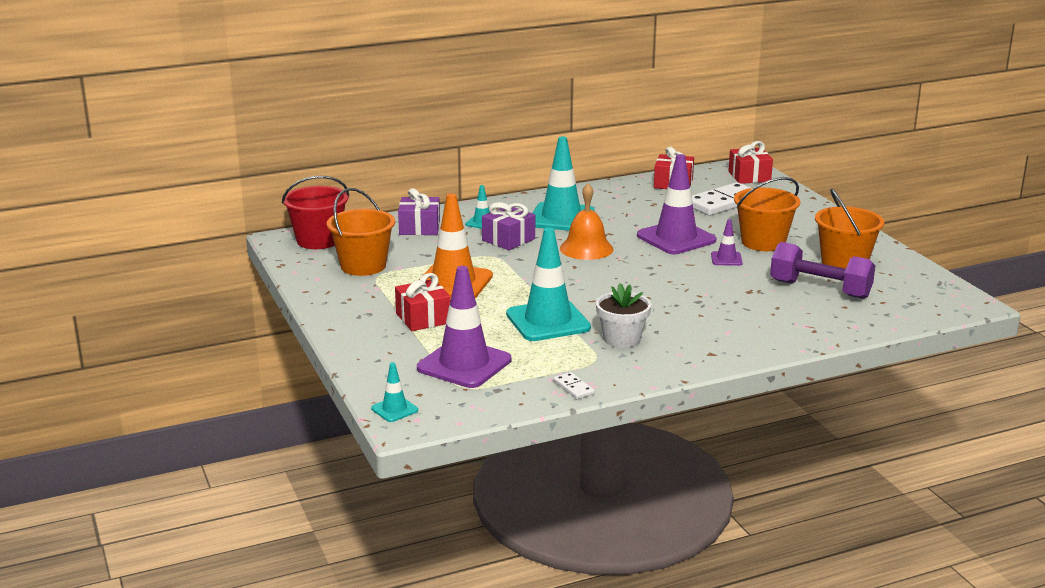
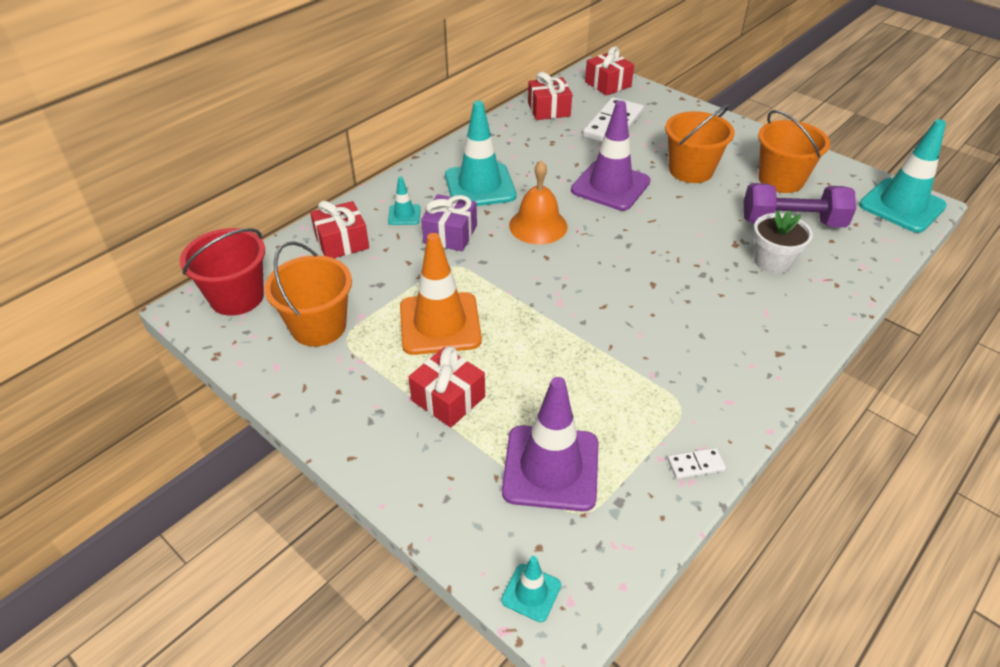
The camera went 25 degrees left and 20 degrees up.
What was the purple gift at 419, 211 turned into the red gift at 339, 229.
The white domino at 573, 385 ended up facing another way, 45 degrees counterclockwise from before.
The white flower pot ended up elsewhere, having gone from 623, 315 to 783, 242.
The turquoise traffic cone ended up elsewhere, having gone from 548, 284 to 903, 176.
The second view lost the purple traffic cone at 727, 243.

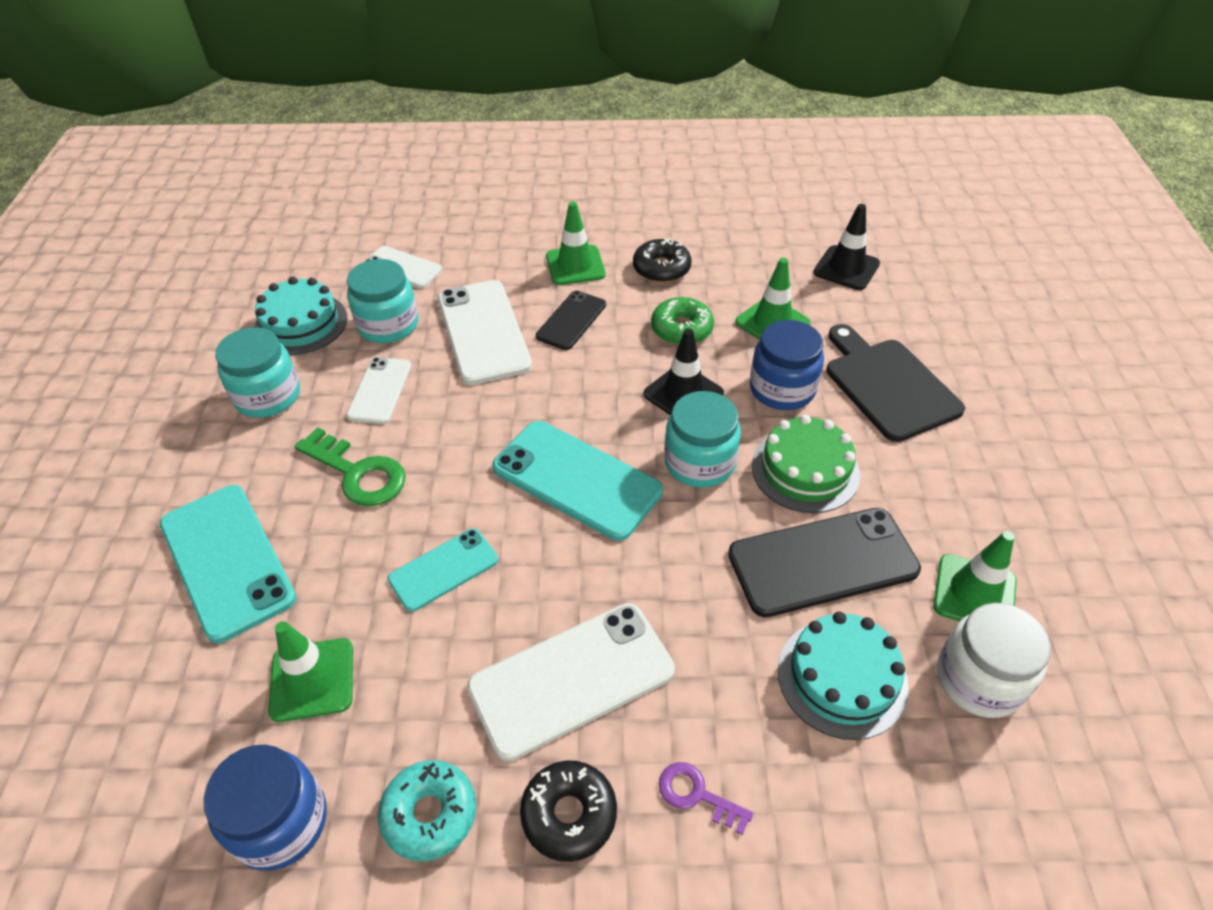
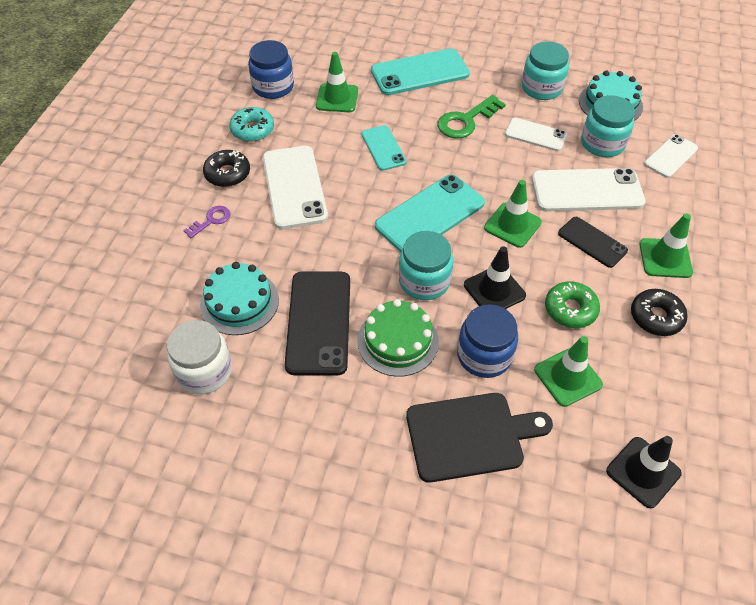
The camera went 105 degrees right and 5 degrees up.
The green traffic cone ended up elsewhere, having gone from 975, 576 to 513, 214.

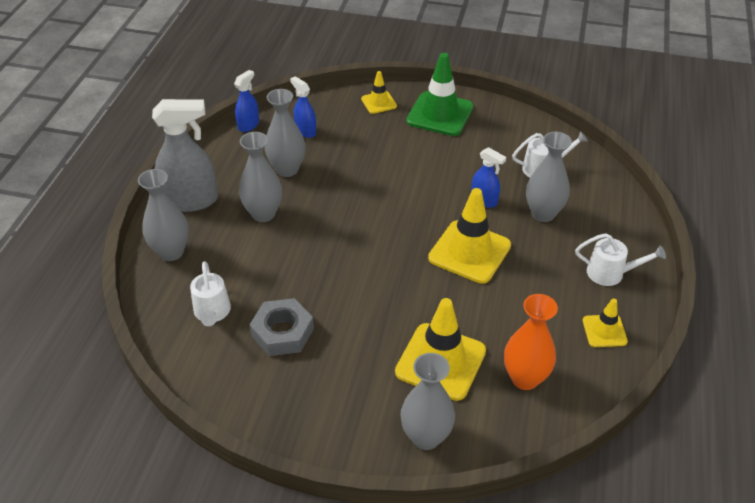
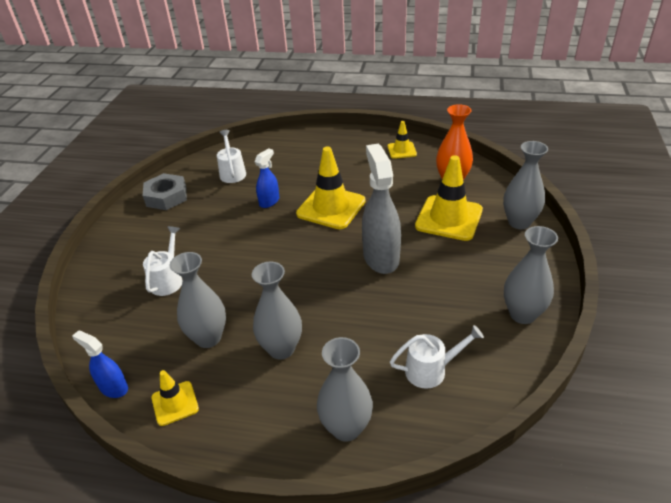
The camera went 90 degrees left and 5 degrees down.
The grey nut ended up elsewhere, having gone from 282, 327 to 165, 191.
The white watering can ended up elsewhere, having gone from 620, 259 to 163, 261.
The yellow traffic cone ended up elsewhere, having gone from 379, 92 to 175, 398.
The grey spray bottle ended up elsewhere, having gone from 185, 155 to 381, 208.
The grey vase ended up elsewhere, having gone from 549, 177 to 531, 275.
The second view lost the blue spray bottle at 303, 107.
The second view lost the green traffic cone at 440, 94.

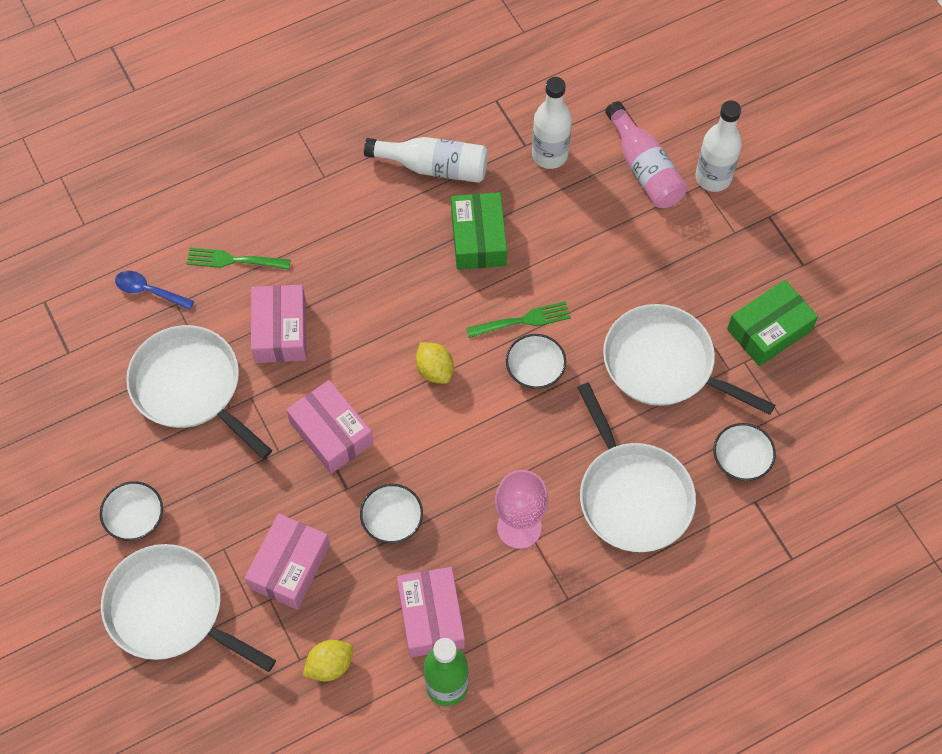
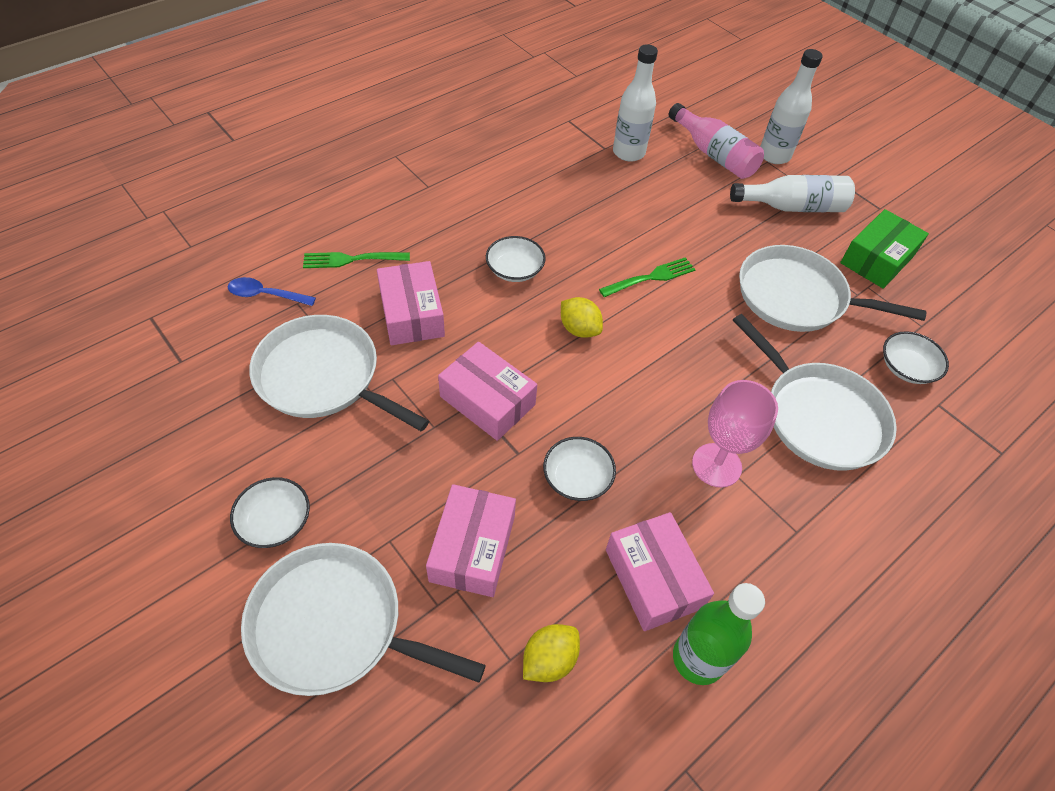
The camera went 15 degrees left and 10 degrees down.
The white bowl ended up elsewhere, having gone from 536, 361 to 516, 259.
The white bottle ended up elsewhere, having gone from 426, 160 to 792, 193.
The second view lost the green box at 479, 231.

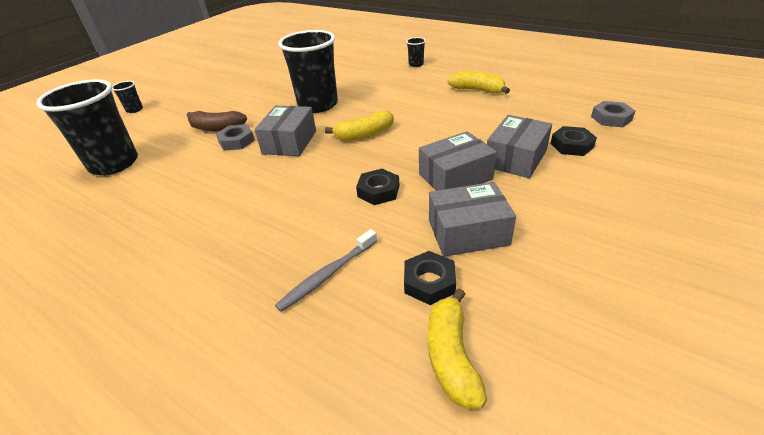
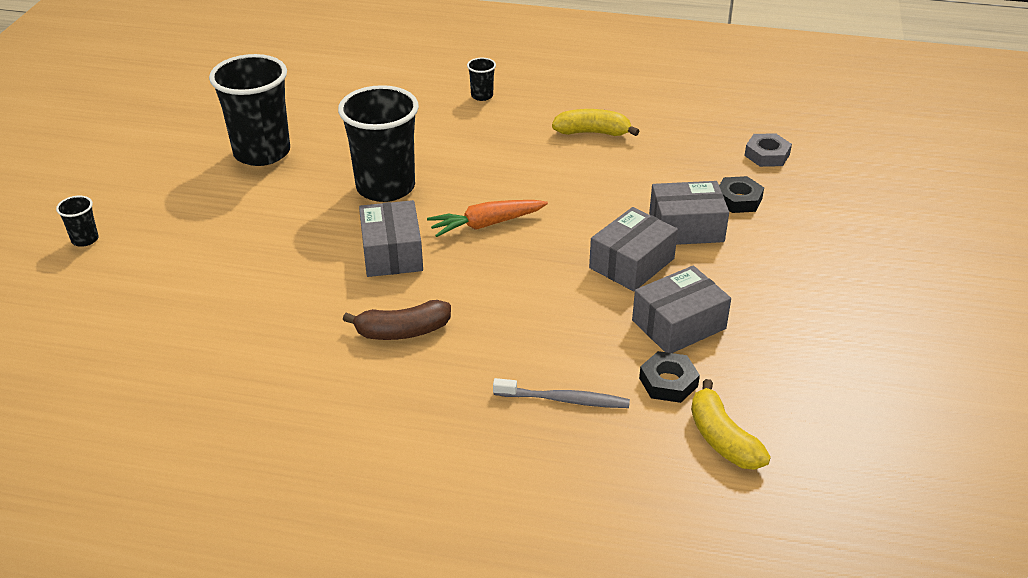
The camera went 25 degrees left and 0 degrees up.
The black cup ended up elsewhere, having gone from 87, 127 to 249, 110.
The brown banana ended up elsewhere, having gone from 217, 121 to 397, 320.
Where the yellow banana stood at 359, 125, the orange carrot came to stand at 487, 218.
The grey toothbrush at 326, 270 ended up facing another way, 105 degrees counterclockwise from before.
The grey box at 519, 146 ended up facing another way, 75 degrees clockwise from before.
The second view lost the grey nut at 235, 137.
The second view lost the black nut at 377, 187.

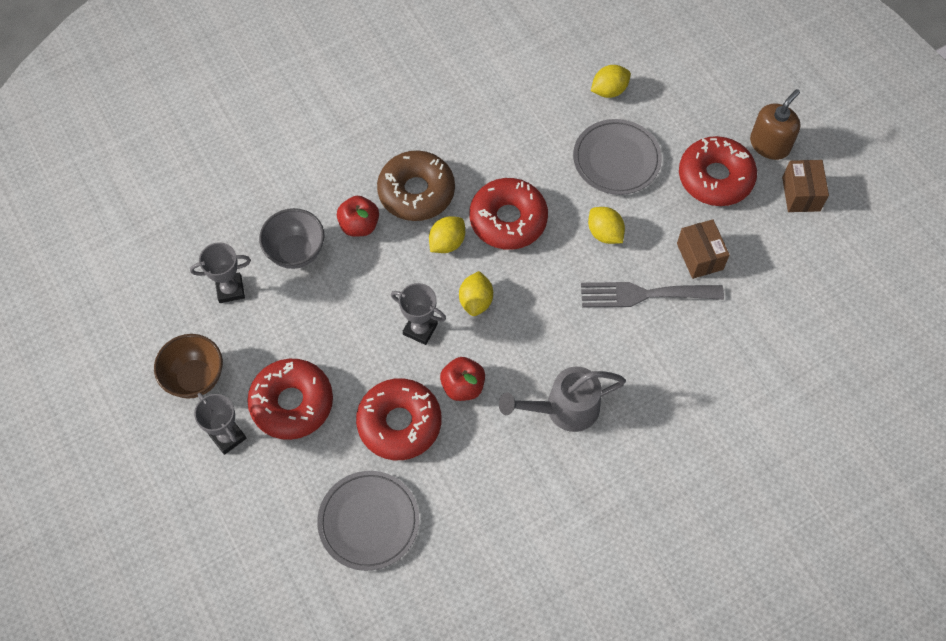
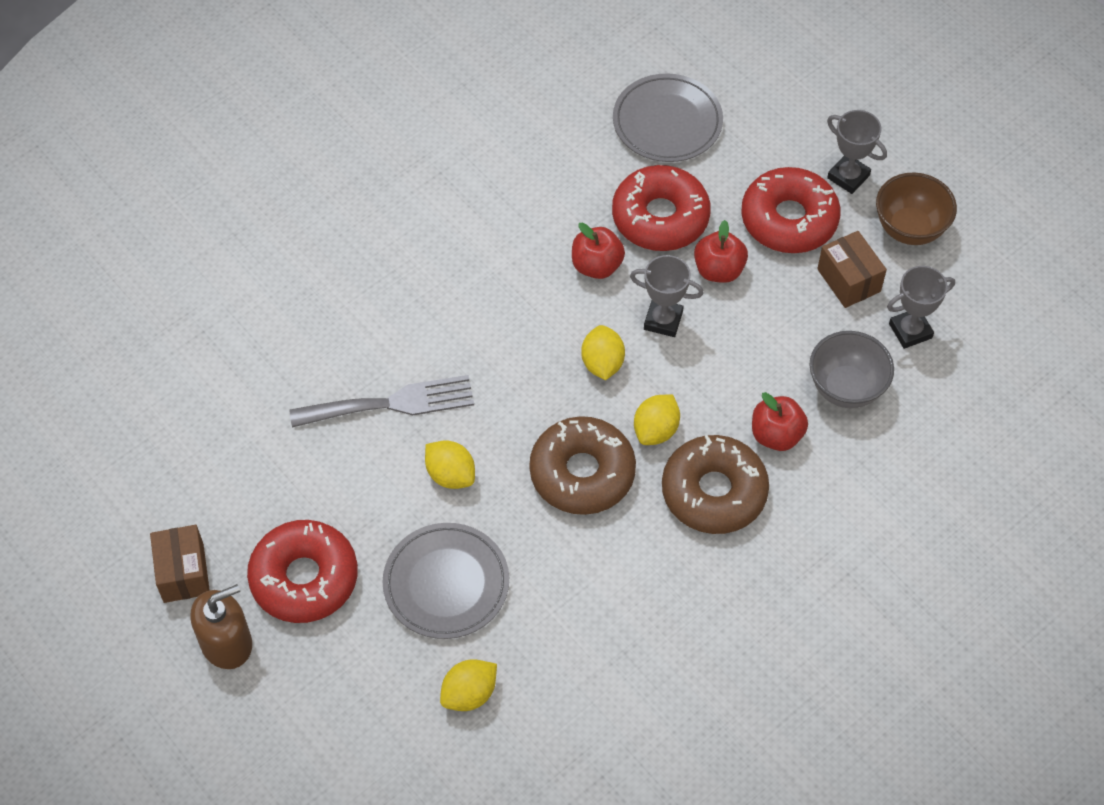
The camera went 170 degrees right and 5 degrees down.
The brown soap dispenser at 775, 124 ended up facing another way, 150 degrees counterclockwise from before.
What was the red donut at 508, 214 turned into the brown donut at 582, 465.
The second view gained the red apple at 721, 251.
The brown box ended up elsewhere, having gone from 703, 249 to 852, 269.
The second view lost the grey watering can at 562, 399.

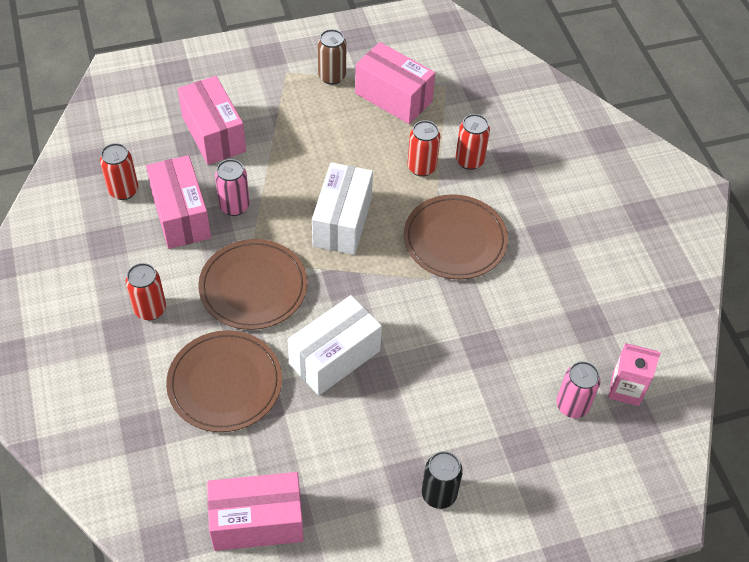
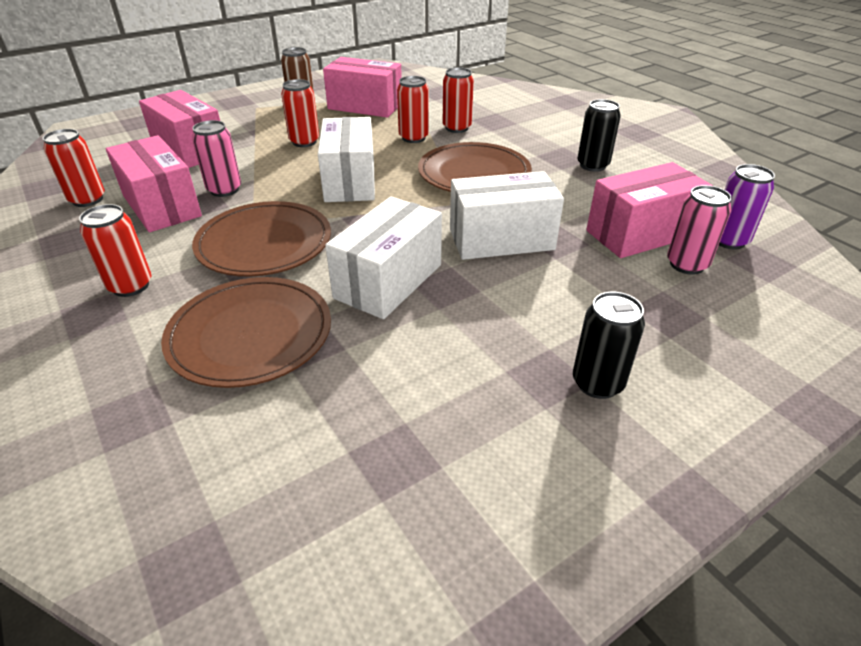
The camera went 15 degrees left and 15 degrees down.
The second view gained the red can at 300, 113.
The second view gained the white box at 507, 215.
The second view gained the black can at 599, 135.
The pink box ended up elsewhere, having gone from 255, 511 to 649, 210.
Where the pink carton stood at 634, 374, the purple can came to stand at 747, 207.

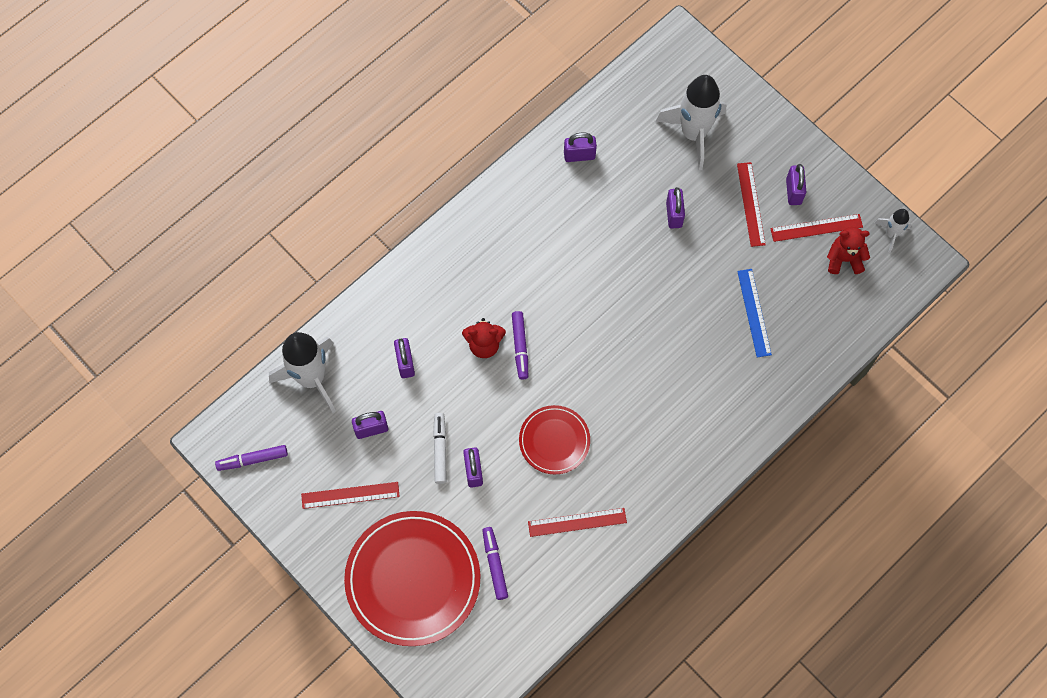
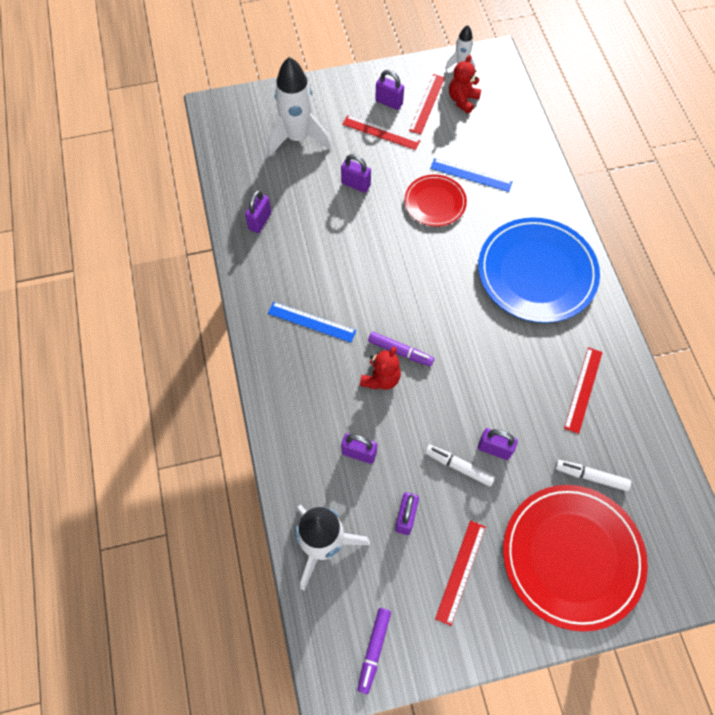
The camera went 60 degrees left and 5 degrees down.
The second view gained the blue ruler at 312, 322.
The red plate ended up elsewhere, having gone from 554, 439 to 435, 201.
The second view gained the blue plate at 539, 270.
What was the purple marker at 495, 563 turned into the white marker at 593, 475.

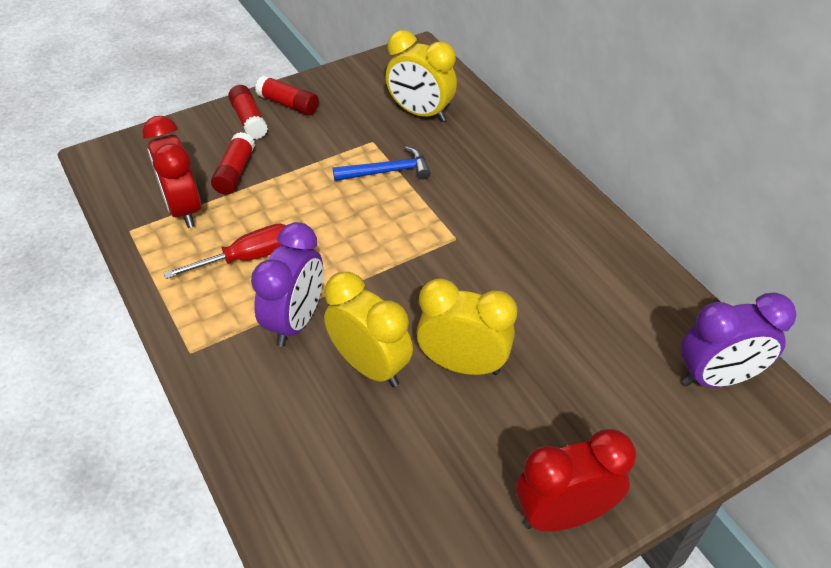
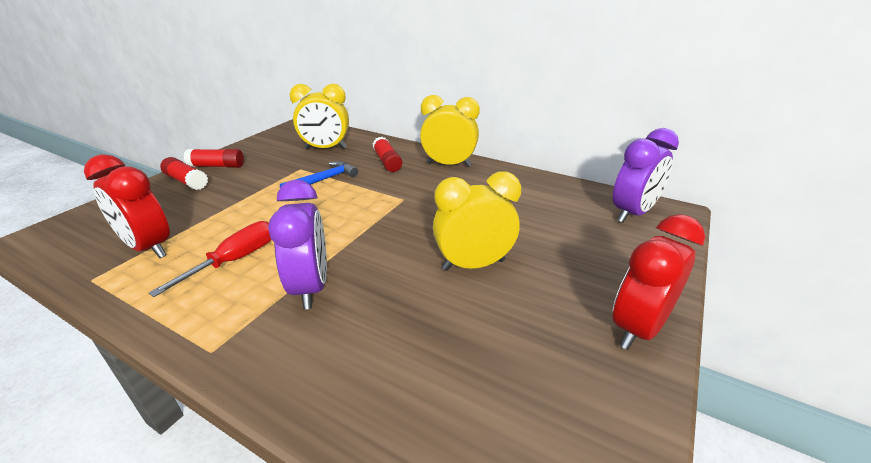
The camera went 30 degrees left and 15 degrees down.
The red glue stick ended up elsewhere, having gone from 233, 163 to 387, 154.
The yellow clock ended up elsewhere, having gone from 368, 329 to 450, 131.

